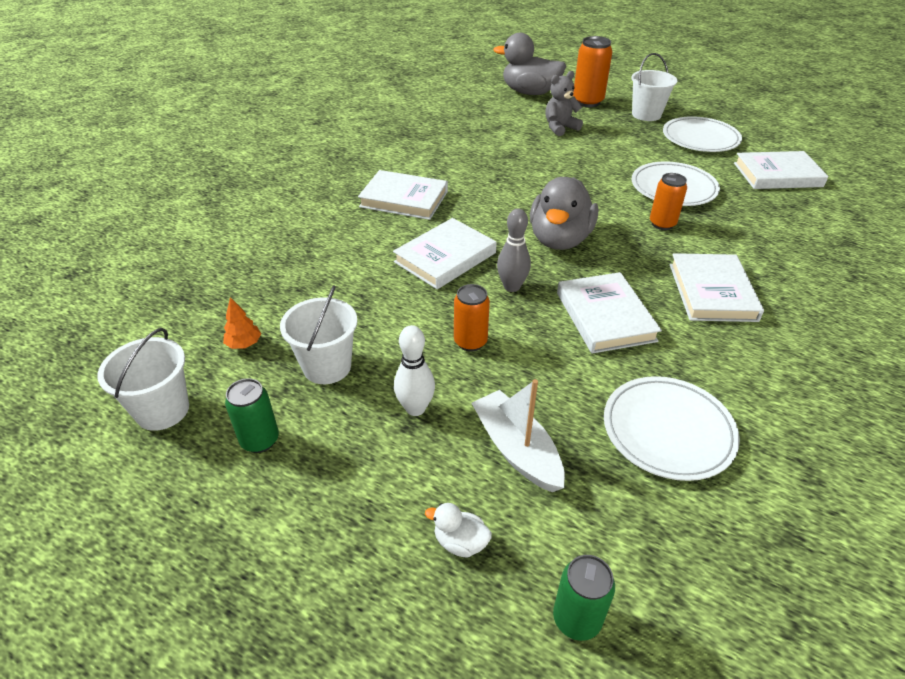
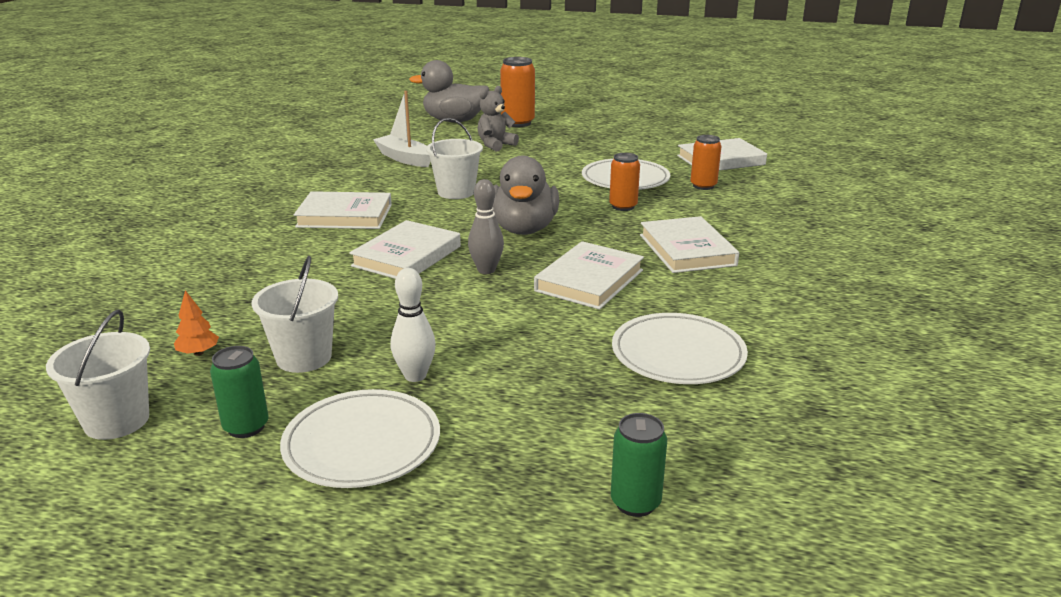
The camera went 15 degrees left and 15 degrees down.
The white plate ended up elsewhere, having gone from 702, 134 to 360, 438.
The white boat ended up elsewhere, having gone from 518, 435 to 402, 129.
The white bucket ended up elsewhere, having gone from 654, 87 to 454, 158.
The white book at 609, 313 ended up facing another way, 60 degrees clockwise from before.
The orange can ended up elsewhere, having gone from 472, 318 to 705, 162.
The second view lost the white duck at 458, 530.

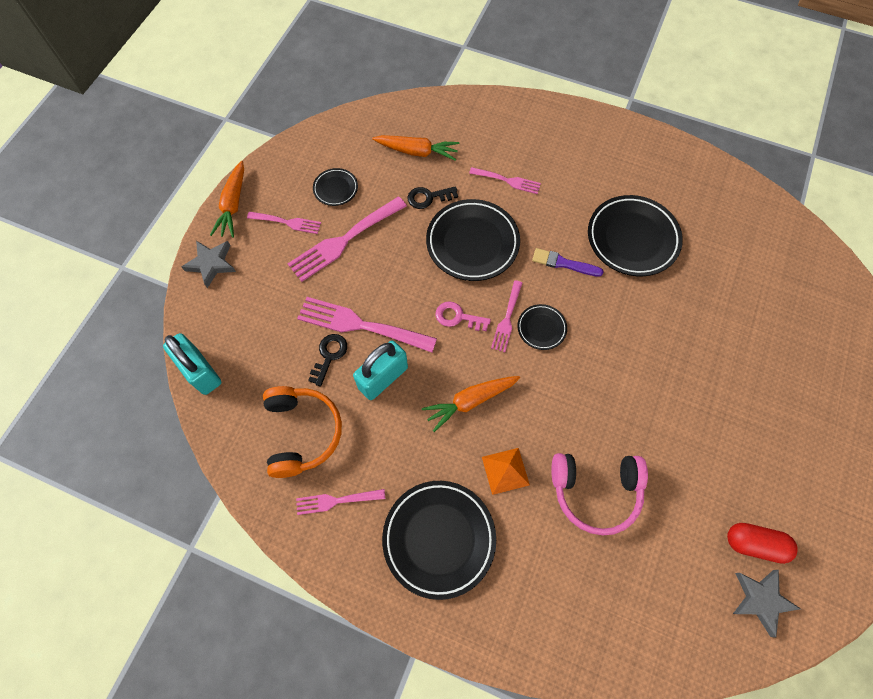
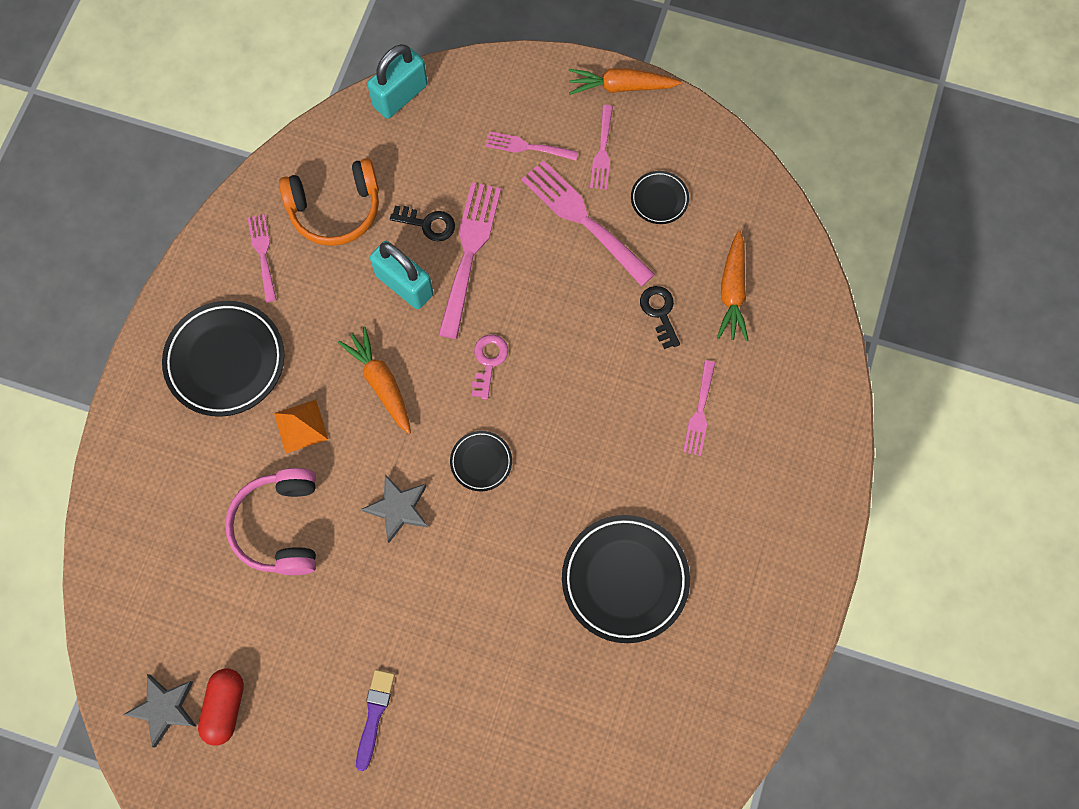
The camera went 85 degrees right and 5 degrees up.
The purple brush ended up elsewhere, having gone from 568, 262 to 375, 720.
The grey star ended up elsewhere, having gone from 209, 264 to 395, 508.
The pink fork ended up elsewhere, having gone from 506, 316 to 531, 146.
The second view lost the black plate at 473, 240.

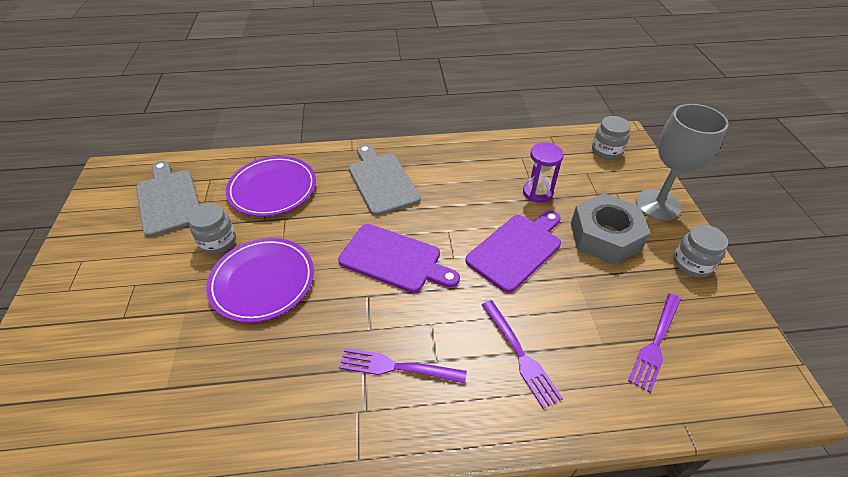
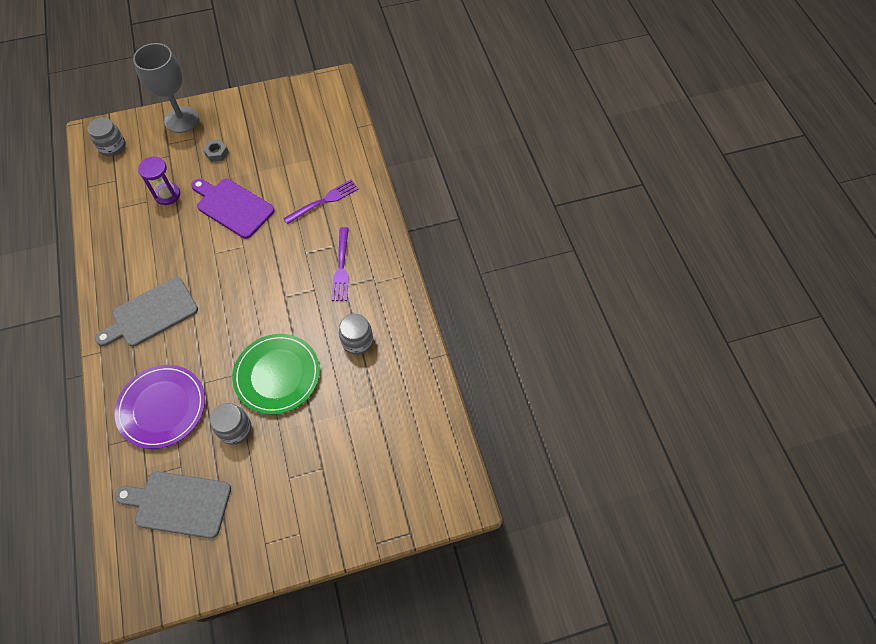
The camera went 100 degrees left and 15 degrees up.
The grey cutting board at 167, 199 ended up facing another way, 45 degrees clockwise from before.
The size of the grey nut at 610, 229 changed by a factor of 0.43.
What was the purple plate at 260, 280 turned into the green plate at 276, 374.
The grey jar ended up elsewhere, having gone from 700, 251 to 356, 334.
The second view lost the purple cutting board at 399, 258.
The second view lost the purple fork at 654, 343.

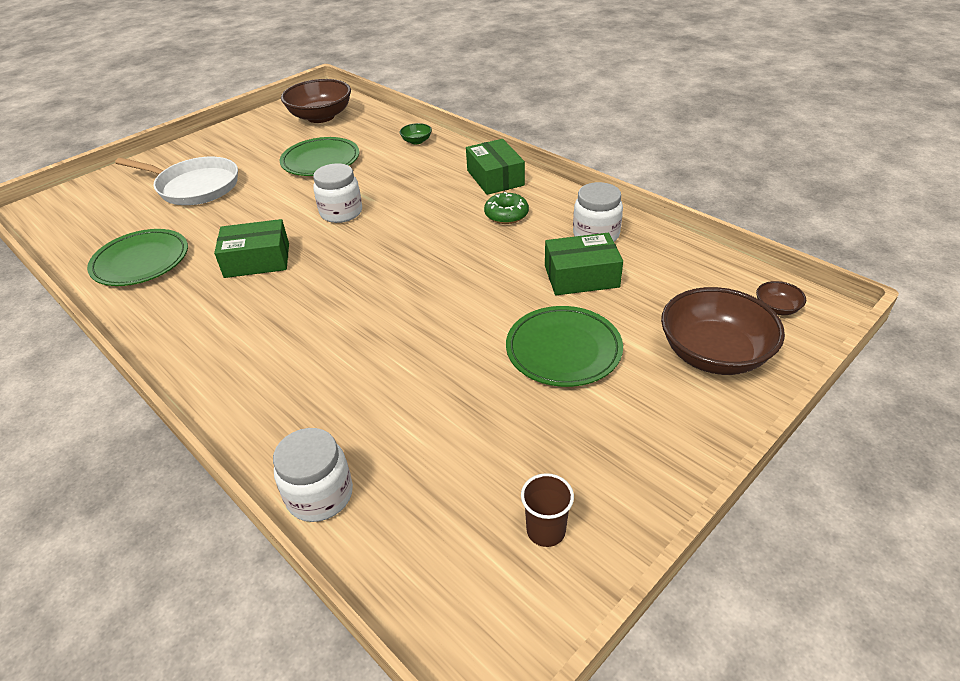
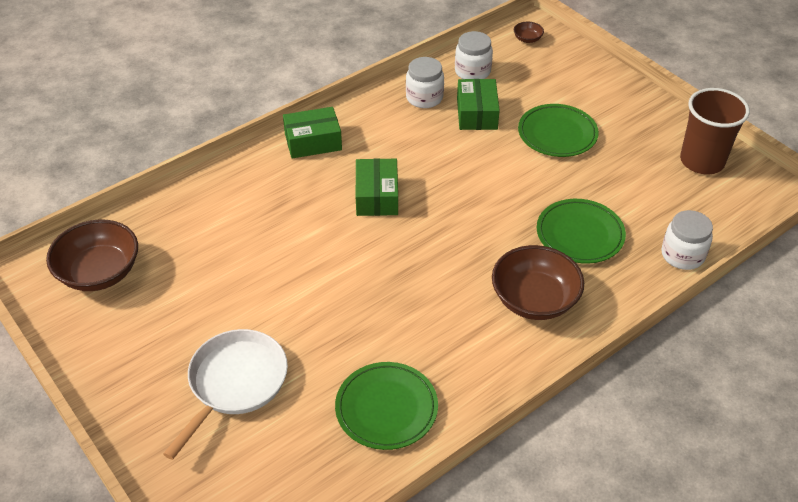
The camera went 85 degrees left and 5 degrees up.
The green box ended up elsewhere, having gone from 251, 248 to 377, 187.
The white jar ended up elsewhere, having gone from 337, 193 to 474, 55.
The brown bowl ended up elsewhere, having gone from 723, 331 to 538, 282.
The green plate ended up elsewhere, having gone from 319, 156 to 581, 231.
The size of the brown cup at 547, 510 changed by a factor of 2.05.
The second view lost the green bowl at 416, 133.
The second view lost the green donut at 506, 208.

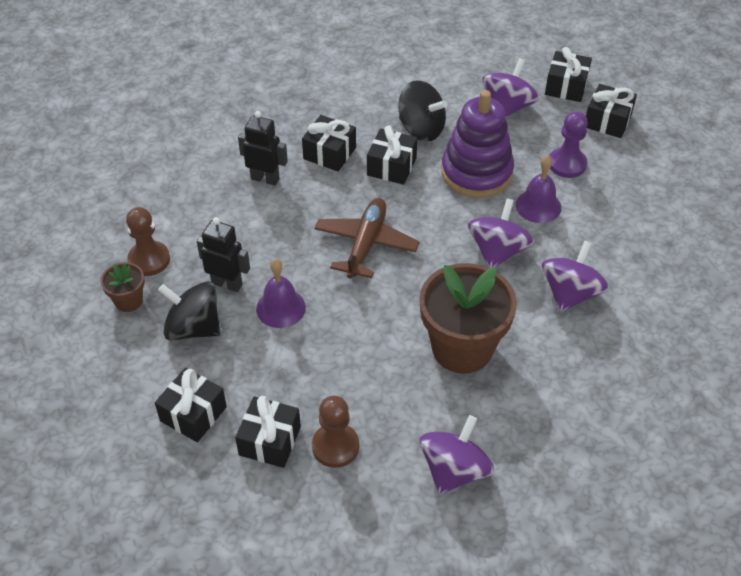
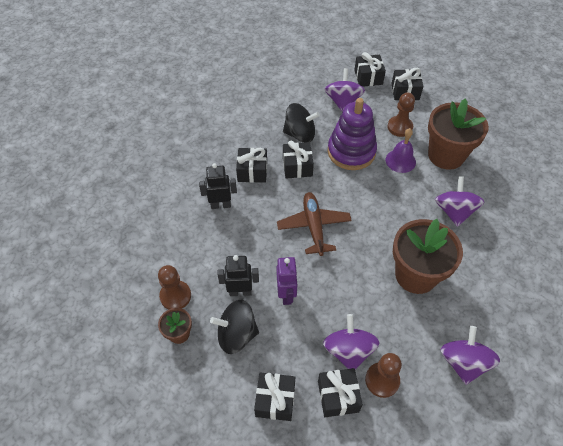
The camera went 25 degrees left and 5 degrees up.
Where the purple bell stood at 281, 293, the purple robot came to stand at 287, 281.
The purple spinning top ended up elsewhere, having gone from 501, 233 to 351, 342.
What was the purple pawn at 568, 144 turned into the brown pawn at 401, 115.
The second view gained the brown flower pot at 458, 134.

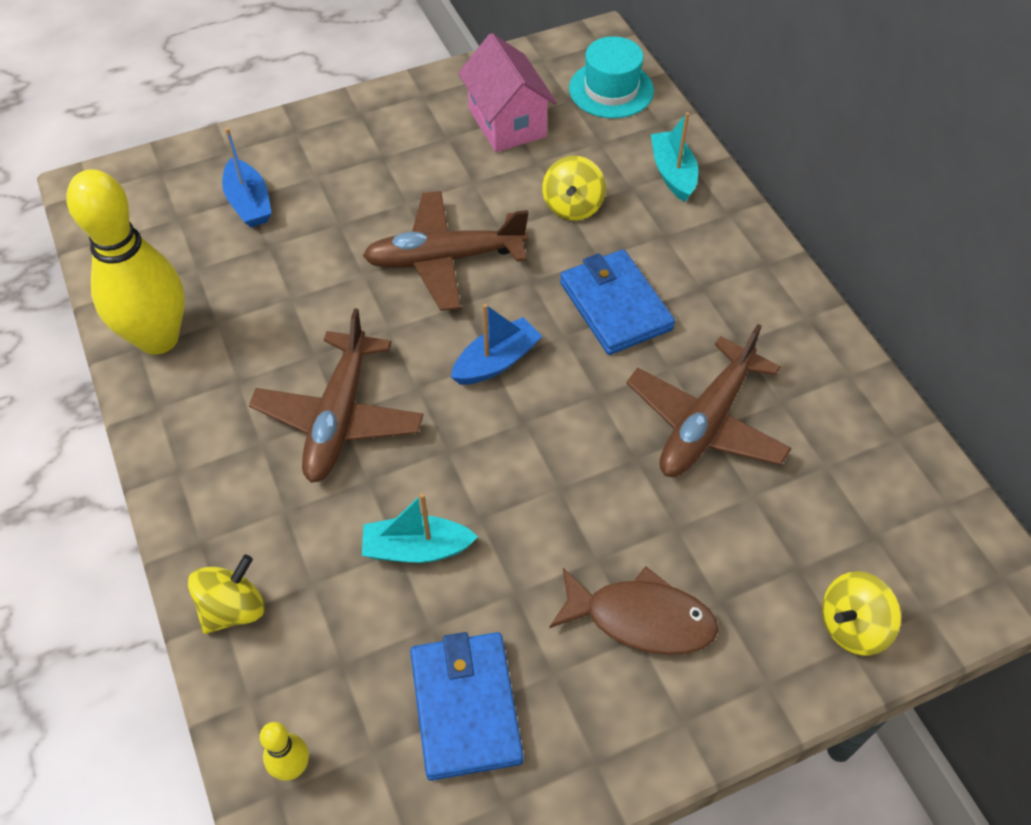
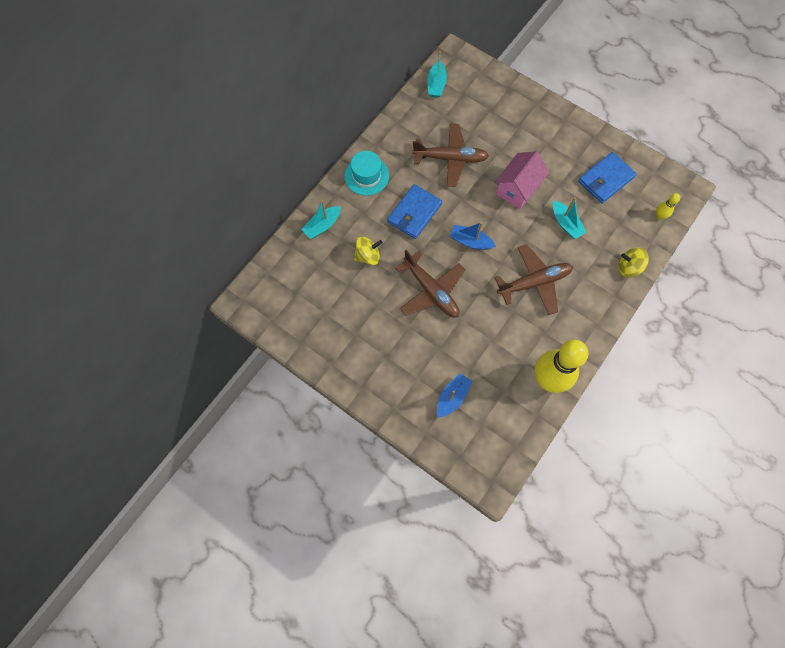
The camera went 120 degrees left and 15 degrees up.
The turquoise hat ended up elsewhere, having gone from 611, 77 to 366, 173.
The second view gained the turquoise boat at 437, 74.
The pink house ended up elsewhere, having gone from 507, 92 to 522, 180.
The second view lost the brown fish at 633, 610.
The second view lost the yellow spinning top at 861, 613.

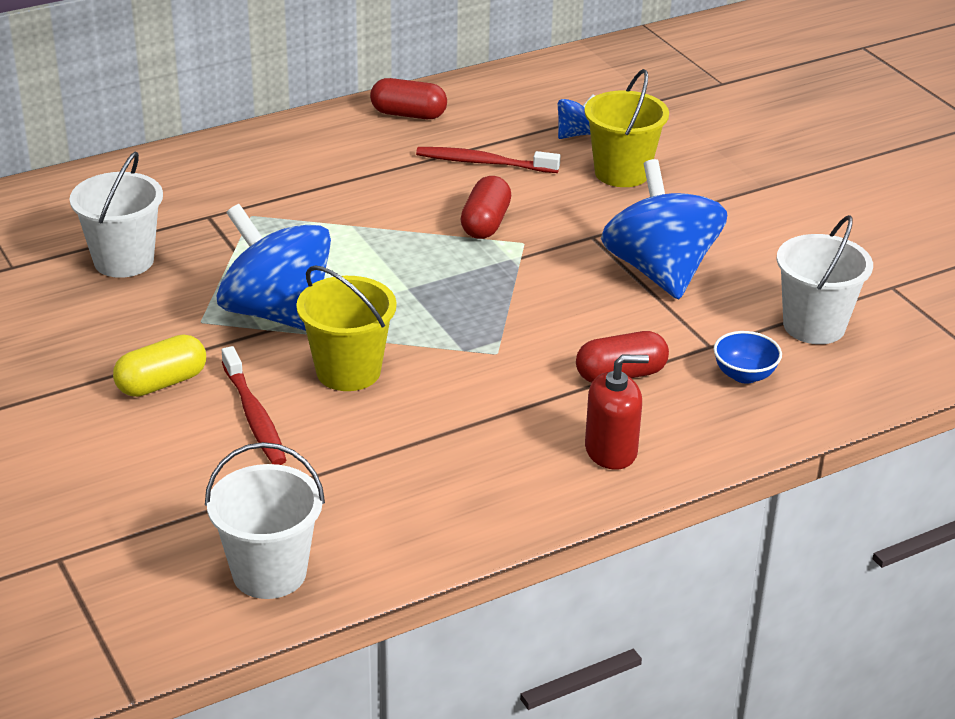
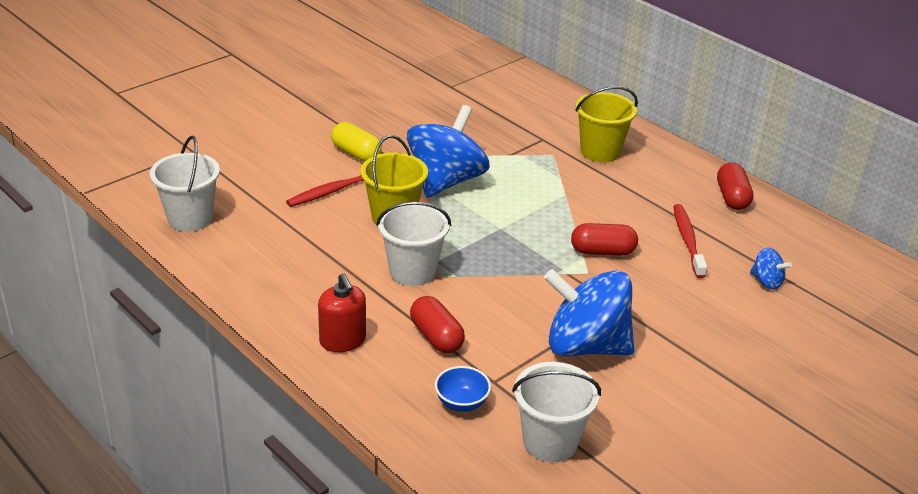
The camera went 75 degrees right and 0 degrees up.
The white bucket ended up elsewhere, having gone from 116, 214 to 413, 244.
The blue spinning top at 664, 229 ended up facing another way, 135 degrees counterclockwise from before.
The yellow bucket ended up elsewhere, having gone from 626, 128 to 606, 124.

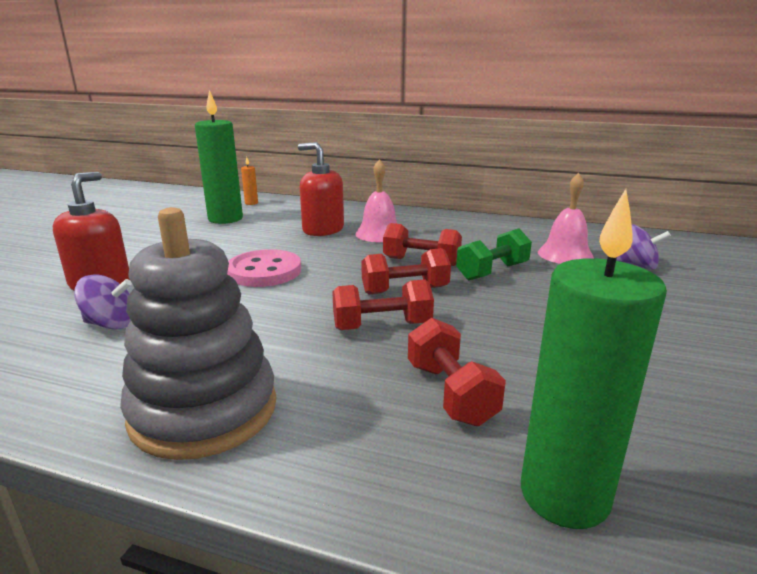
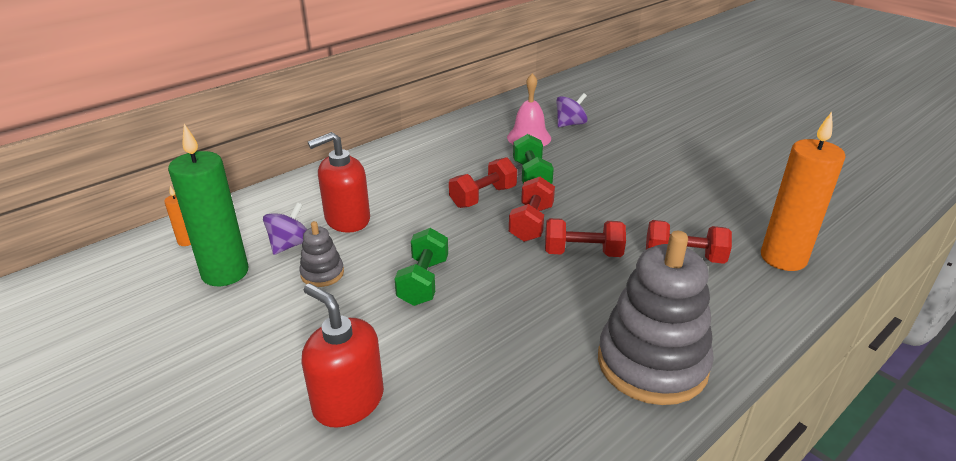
The camera went 60 degrees left and 10 degrees up.
The purple spinning top ended up elsewhere, having gone from 103, 302 to 285, 228.
The second view gained the grey stacking toy at 321, 254.
Where the pink button stood at 264, 268, the green dumbbell came to stand at 421, 267.
The red dumbbell at 383, 305 ended up facing another way, 75 degrees clockwise from before.
What was the green candle at 594, 359 turned into the orange candle at 803, 191.
The second view lost the pink bell at 376, 200.

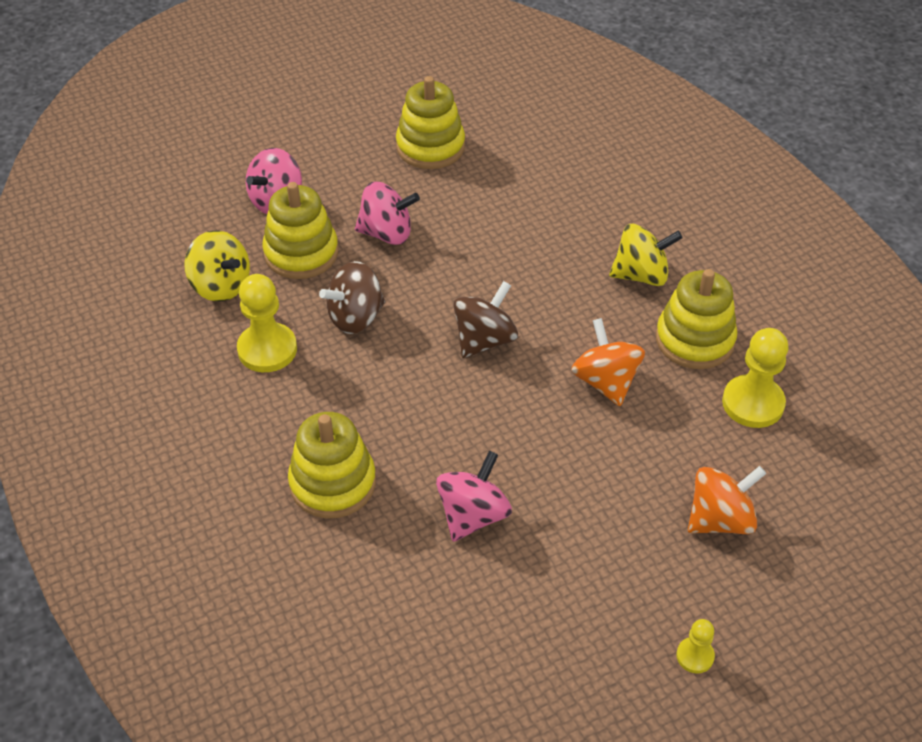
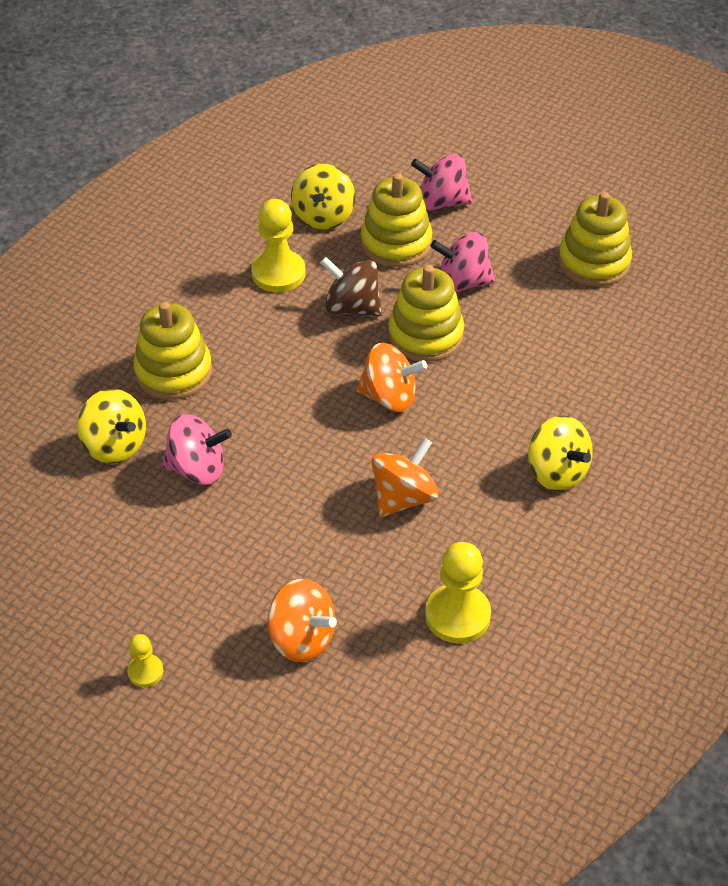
The camera went 60 degrees right and 0 degrees up.
The second view gained the yellow spinning top at 111, 426.
What was the brown spinning top at 485, 319 turned into the orange spinning top at 391, 377.
The yellow stacking toy ended up elsewhere, having gone from 696, 319 to 426, 313.
The pink spinning top at 387, 213 ended up facing another way, 120 degrees clockwise from before.

